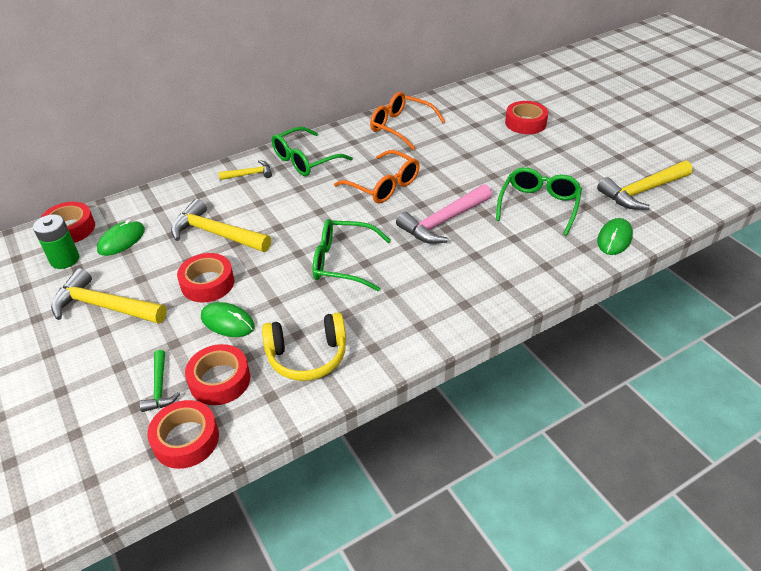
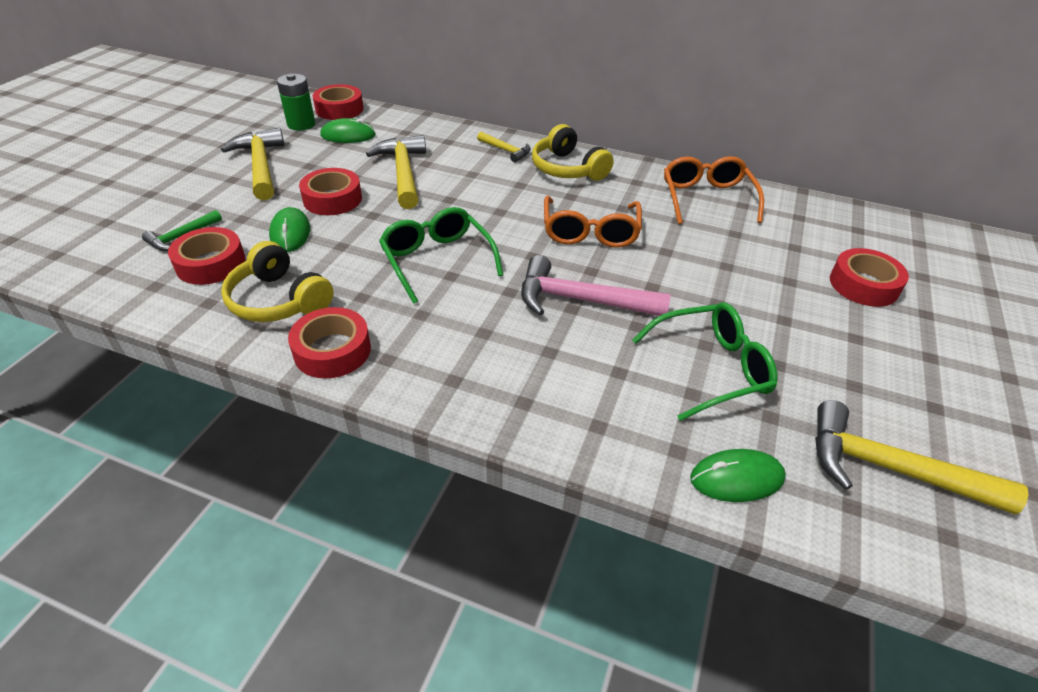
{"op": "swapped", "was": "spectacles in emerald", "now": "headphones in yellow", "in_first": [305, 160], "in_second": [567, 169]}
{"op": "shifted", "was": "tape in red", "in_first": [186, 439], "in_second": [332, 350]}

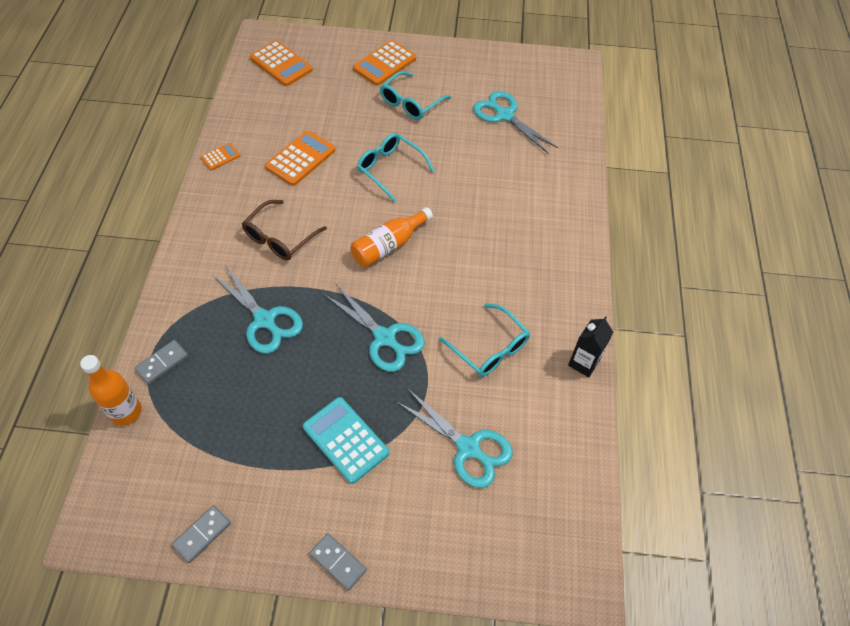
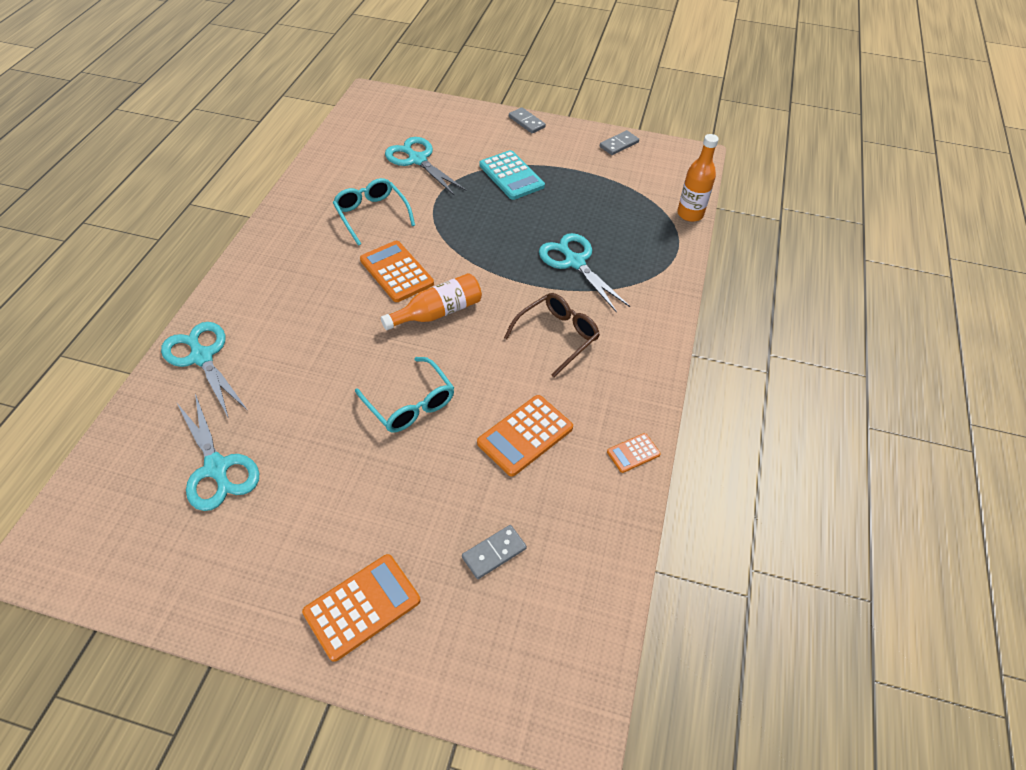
{"op": "shifted", "was": "calculator in orange", "in_first": [281, 64], "in_second": [396, 272]}
{"op": "gone", "was": "spectacles in turquoise", "in_first": [410, 103]}
{"op": "shifted", "was": "shears in turquoise", "in_first": [385, 338], "in_second": [201, 357]}
{"op": "gone", "was": "carton in ebony", "in_first": [583, 363]}
{"op": "shifted", "was": "domino in ash-grey", "in_first": [162, 363], "in_second": [494, 553]}

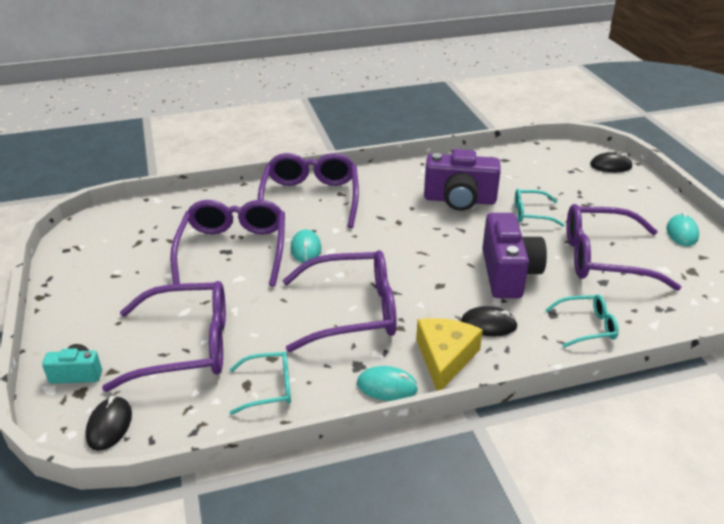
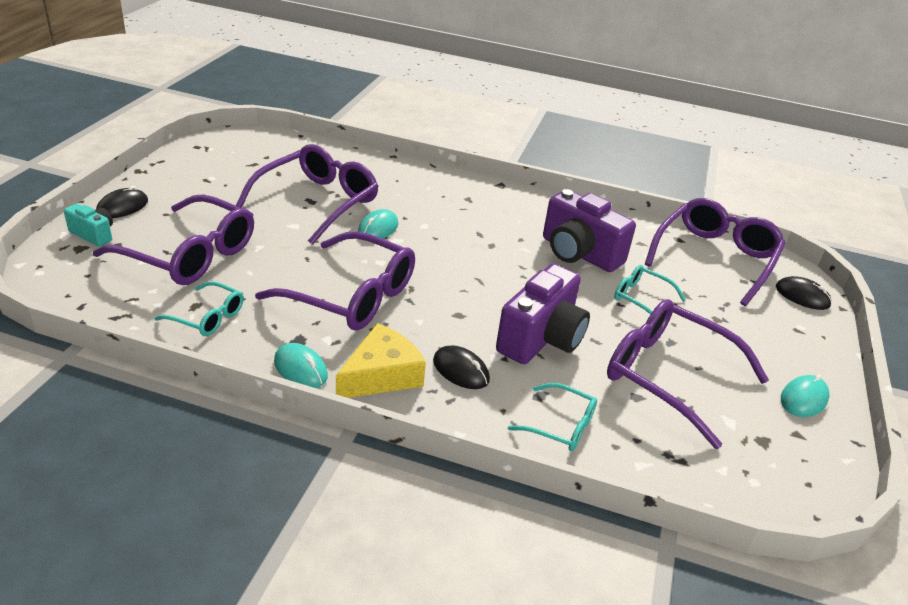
{"op": "shifted", "was": "spectacles in violet", "in_first": [310, 199], "in_second": [714, 258]}
{"op": "shifted", "was": "PC mouse in ebony", "in_first": [109, 425], "in_second": [122, 207]}

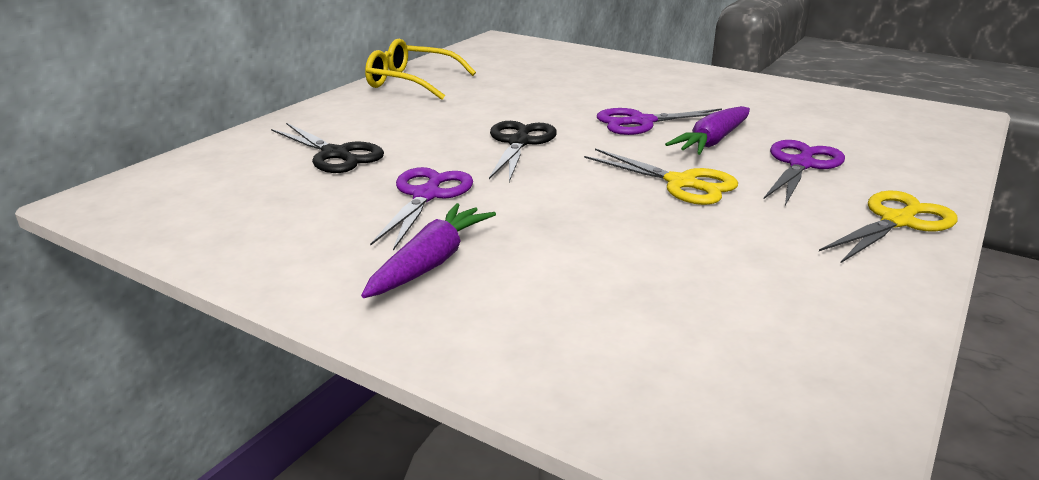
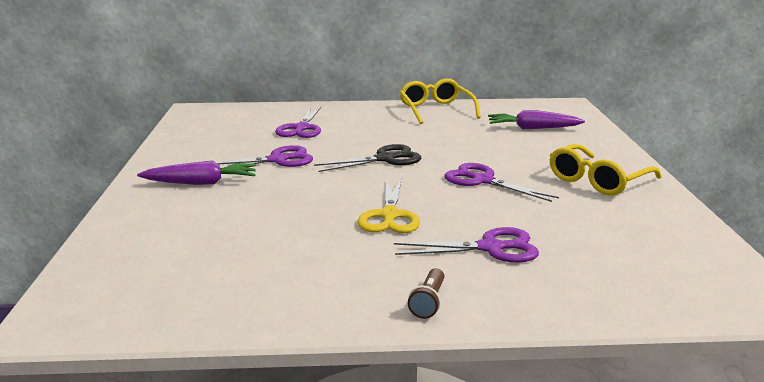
{"op": "shifted", "was": "toy carrot in violet", "in_first": [712, 141], "in_second": [533, 128]}
{"op": "repainted", "was": "shears in ebony", "now": "shears in violet", "in_first": [335, 154], "in_second": [301, 128]}
{"op": "swapped", "was": "shears in yellow", "now": "pocket torch in dark brown", "in_first": [897, 221], "in_second": [428, 302]}
{"op": "new", "now": "spectacles in yellow", "in_second": [597, 180]}

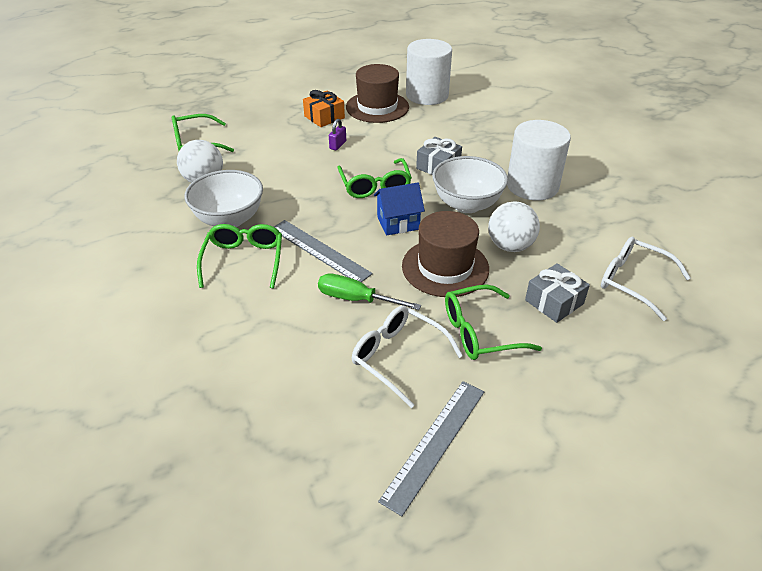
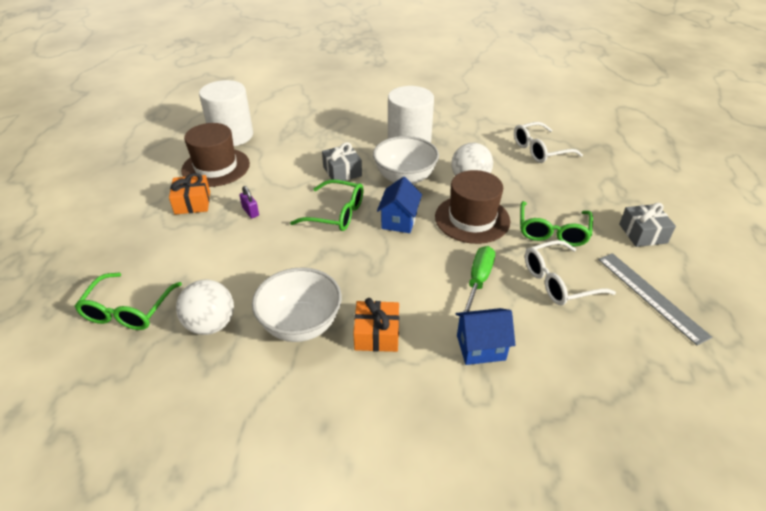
{"op": "gone", "was": "measuring stick in ash-grey", "in_first": [319, 251]}
{"op": "swapped", "was": "spectacles in emerald", "now": "present in orange", "in_first": [243, 261], "in_second": [377, 334]}
{"op": "shifted", "was": "present in ash-grey", "in_first": [554, 302], "in_second": [642, 233]}
{"op": "rotated", "was": "hand screwdriver in emerald", "in_first": [355, 299], "in_second": [478, 280], "clockwise": 150}
{"op": "new", "now": "house in cobalt", "in_second": [480, 347]}

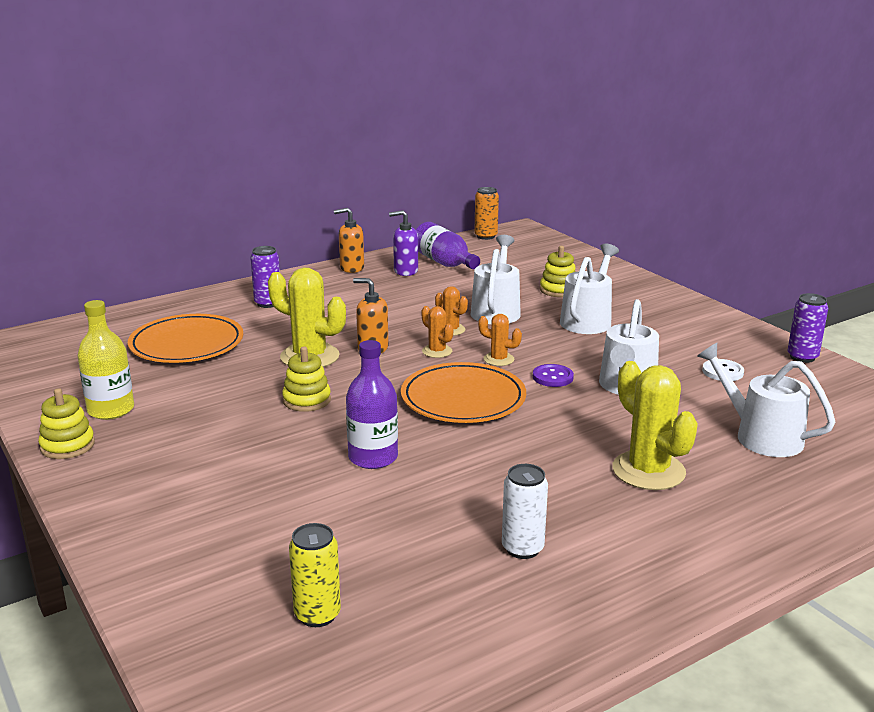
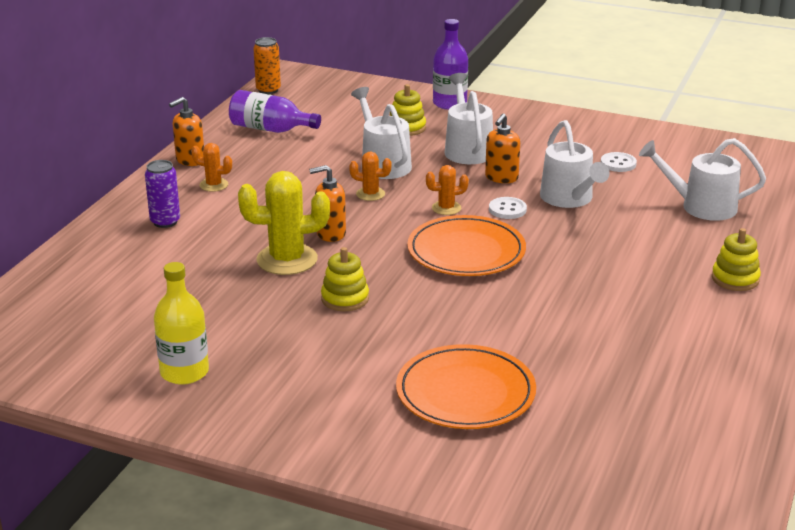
{"op": "gone", "was": "pump bottle in violet", "in_first": [405, 271]}
{"op": "gone", "was": "tin in violet", "in_first": [802, 357]}
{"op": "shifted", "was": "cactus in orange", "in_first": [437, 351], "in_second": [214, 185]}
{"op": "shifted", "was": "plate in orange", "in_first": [187, 344], "in_second": [465, 393]}
{"op": "shifted", "was": "drink bottle in violet", "in_first": [373, 457], "in_second": [449, 103]}
{"op": "gone", "was": "cactus in yellow", "in_first": [648, 471]}
{"op": "repainted", "was": "sewing button in violet", "now": "sewing button in snow-white", "in_first": [552, 377], "in_second": [507, 209]}
{"op": "shifted", "was": "stacking rings in yellow", "in_first": [67, 446], "in_second": [735, 279]}
{"op": "gone", "was": "tin in snow-white", "in_first": [522, 548]}
{"op": "gone", "was": "tin in yellow", "in_first": [317, 615]}
{"op": "new", "now": "pump bottle in orange", "in_second": [501, 178]}

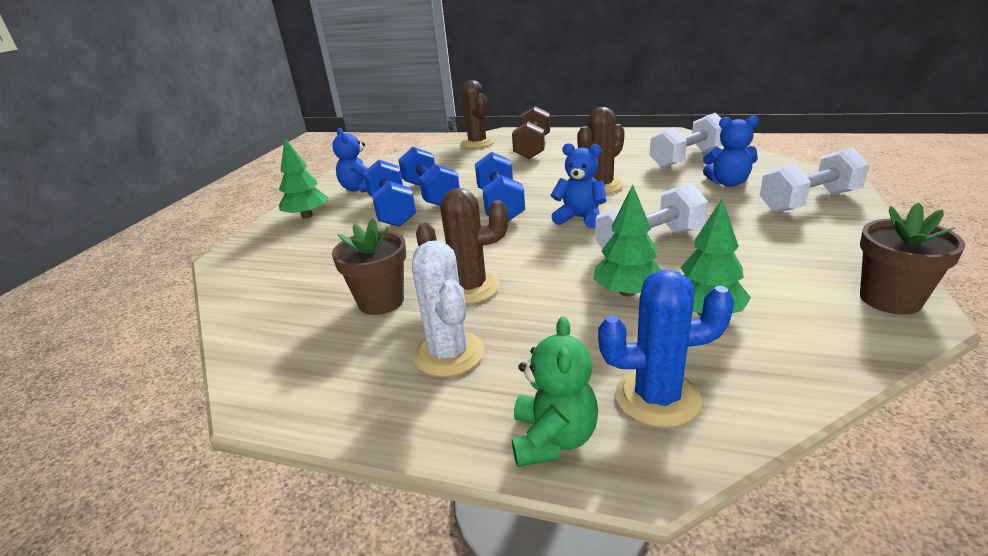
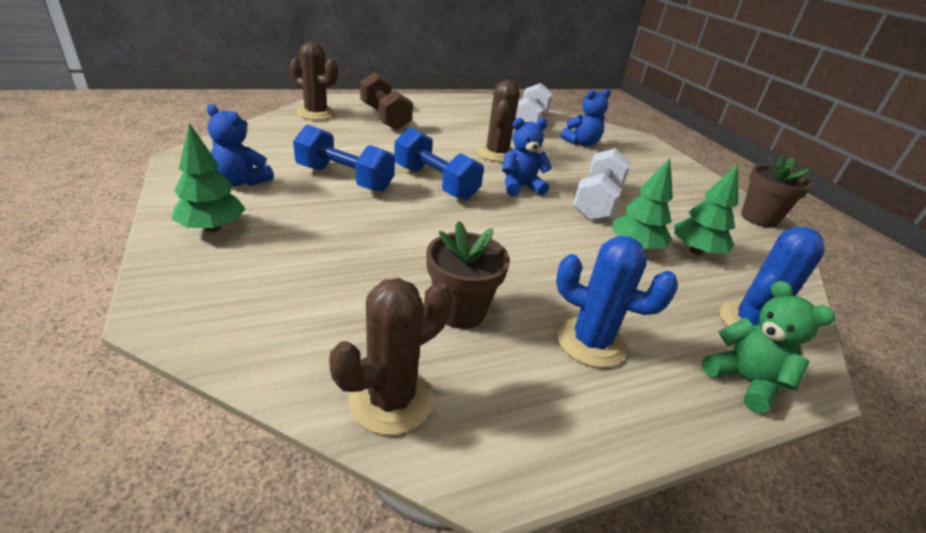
{"op": "gone", "was": "hand weight in snow-white", "in_first": [809, 202]}
{"op": "gone", "was": "hand weight in cobalt", "in_first": [392, 211]}
{"op": "shifted", "was": "cactus in dark brown", "in_first": [470, 288], "in_second": [391, 399]}
{"op": "repainted", "was": "cactus in snow-white", "now": "cactus in cobalt", "in_first": [449, 354], "in_second": [590, 342]}

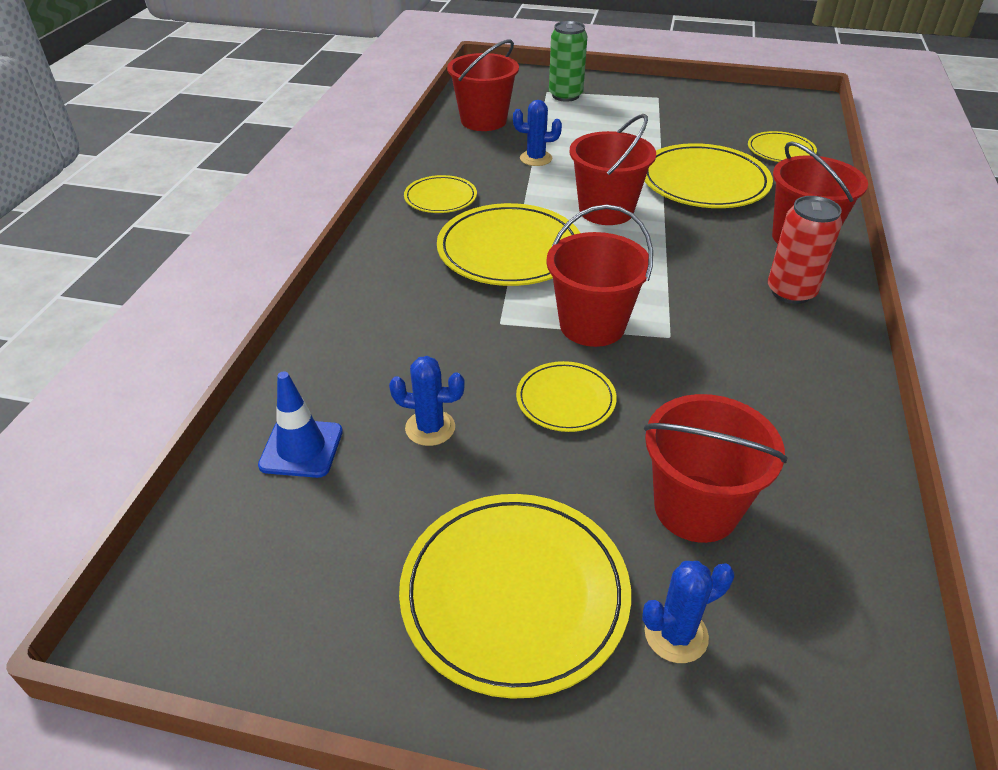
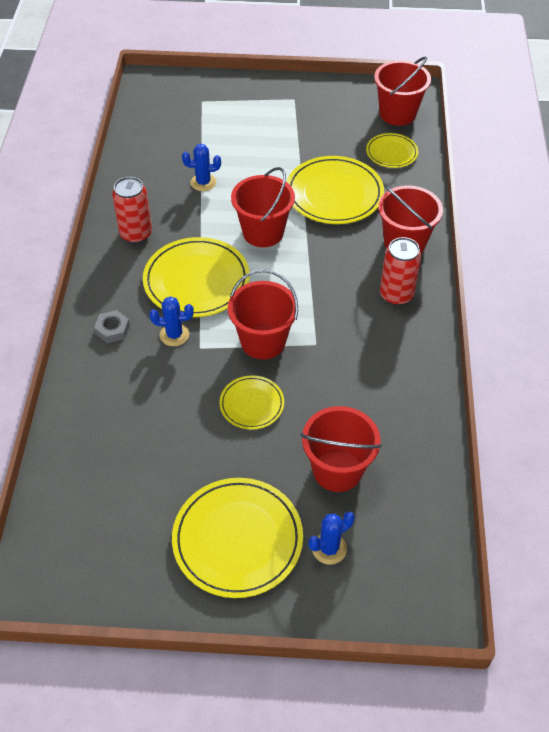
{"op": "gone", "was": "tin in emerald", "in_first": [565, 95]}
{"op": "shifted", "was": "sand bucket in red", "in_first": [483, 121], "in_second": [397, 114]}
{"op": "swapped", "was": "plate in yellow", "now": "tin in red", "in_first": [440, 198], "in_second": [136, 234]}
{"op": "shifted", "was": "cactus in cobalt", "in_first": [430, 428], "in_second": [174, 335]}
{"op": "gone", "was": "safety cone in cobalt", "in_first": [301, 448]}
{"op": "new", "now": "nut in ash-grey", "in_second": [112, 329]}

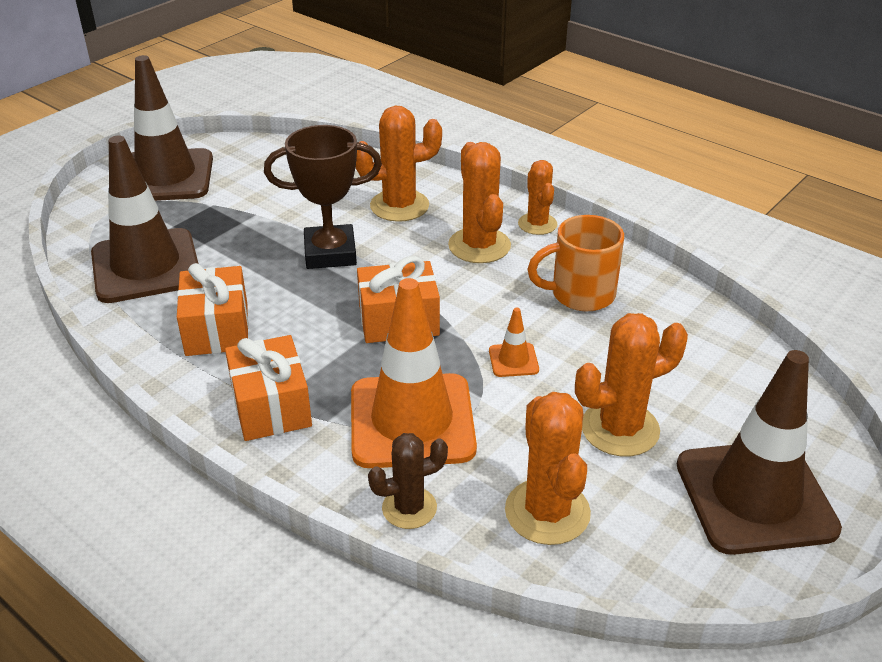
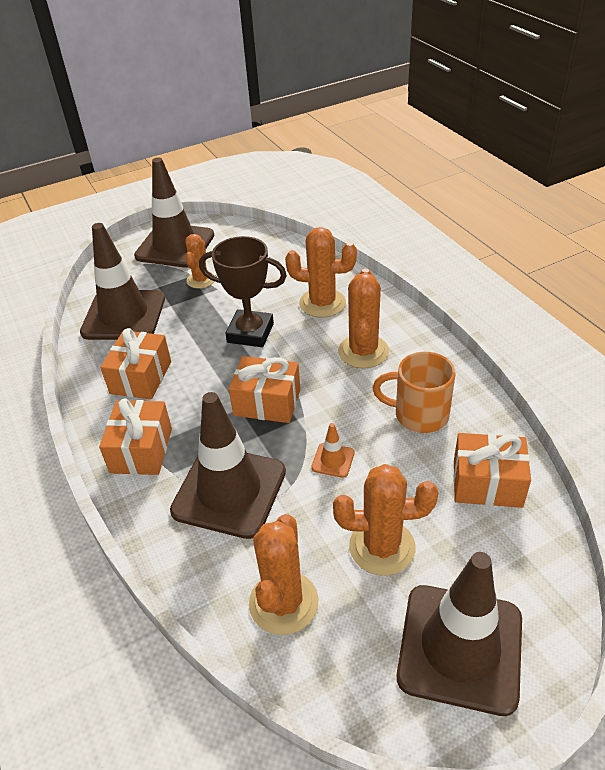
{"op": "shifted", "was": "cactus in orange", "in_first": [537, 224], "in_second": [201, 280]}
{"op": "repainted", "was": "safety cone in orange", "now": "safety cone in dark brown", "in_first": [412, 421], "in_second": [229, 491]}
{"op": "gone", "was": "cactus in dark brown", "in_first": [409, 508]}
{"op": "new", "now": "present in orange", "in_second": [487, 483]}

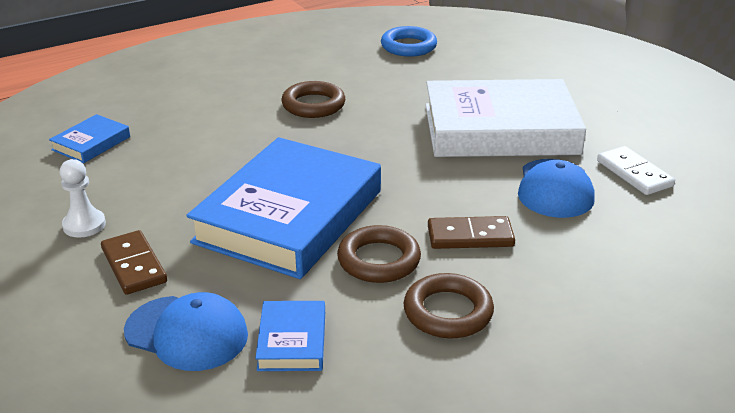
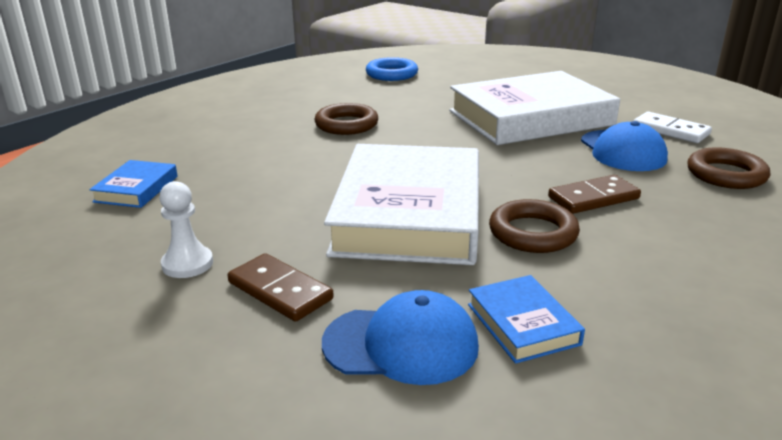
{"op": "repainted", "was": "book in cobalt", "now": "book in snow-white", "in_first": [289, 216], "in_second": [408, 214]}
{"op": "shifted", "was": "hoop in dark brown", "in_first": [448, 312], "in_second": [726, 174]}

